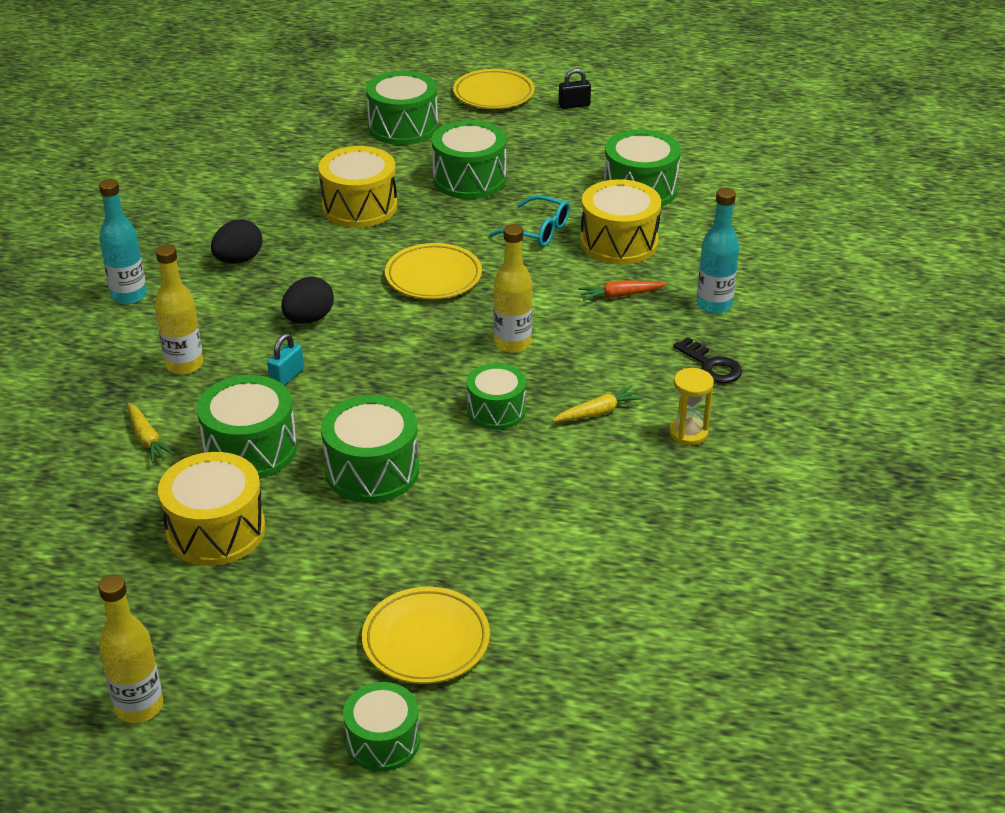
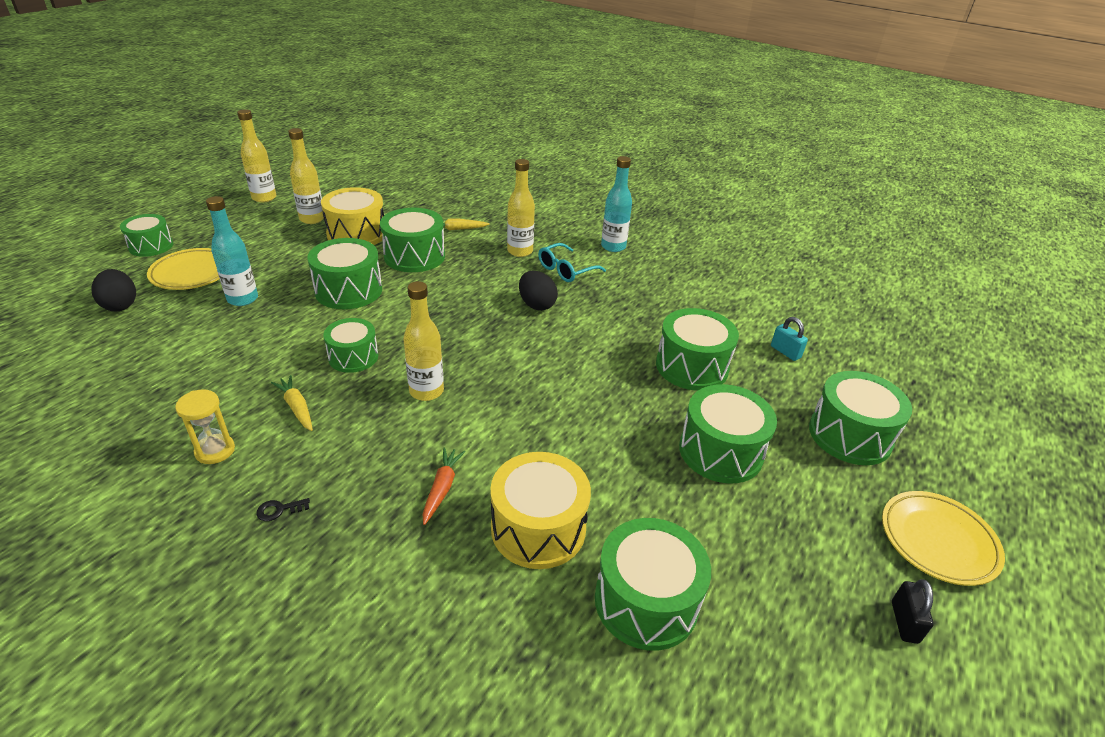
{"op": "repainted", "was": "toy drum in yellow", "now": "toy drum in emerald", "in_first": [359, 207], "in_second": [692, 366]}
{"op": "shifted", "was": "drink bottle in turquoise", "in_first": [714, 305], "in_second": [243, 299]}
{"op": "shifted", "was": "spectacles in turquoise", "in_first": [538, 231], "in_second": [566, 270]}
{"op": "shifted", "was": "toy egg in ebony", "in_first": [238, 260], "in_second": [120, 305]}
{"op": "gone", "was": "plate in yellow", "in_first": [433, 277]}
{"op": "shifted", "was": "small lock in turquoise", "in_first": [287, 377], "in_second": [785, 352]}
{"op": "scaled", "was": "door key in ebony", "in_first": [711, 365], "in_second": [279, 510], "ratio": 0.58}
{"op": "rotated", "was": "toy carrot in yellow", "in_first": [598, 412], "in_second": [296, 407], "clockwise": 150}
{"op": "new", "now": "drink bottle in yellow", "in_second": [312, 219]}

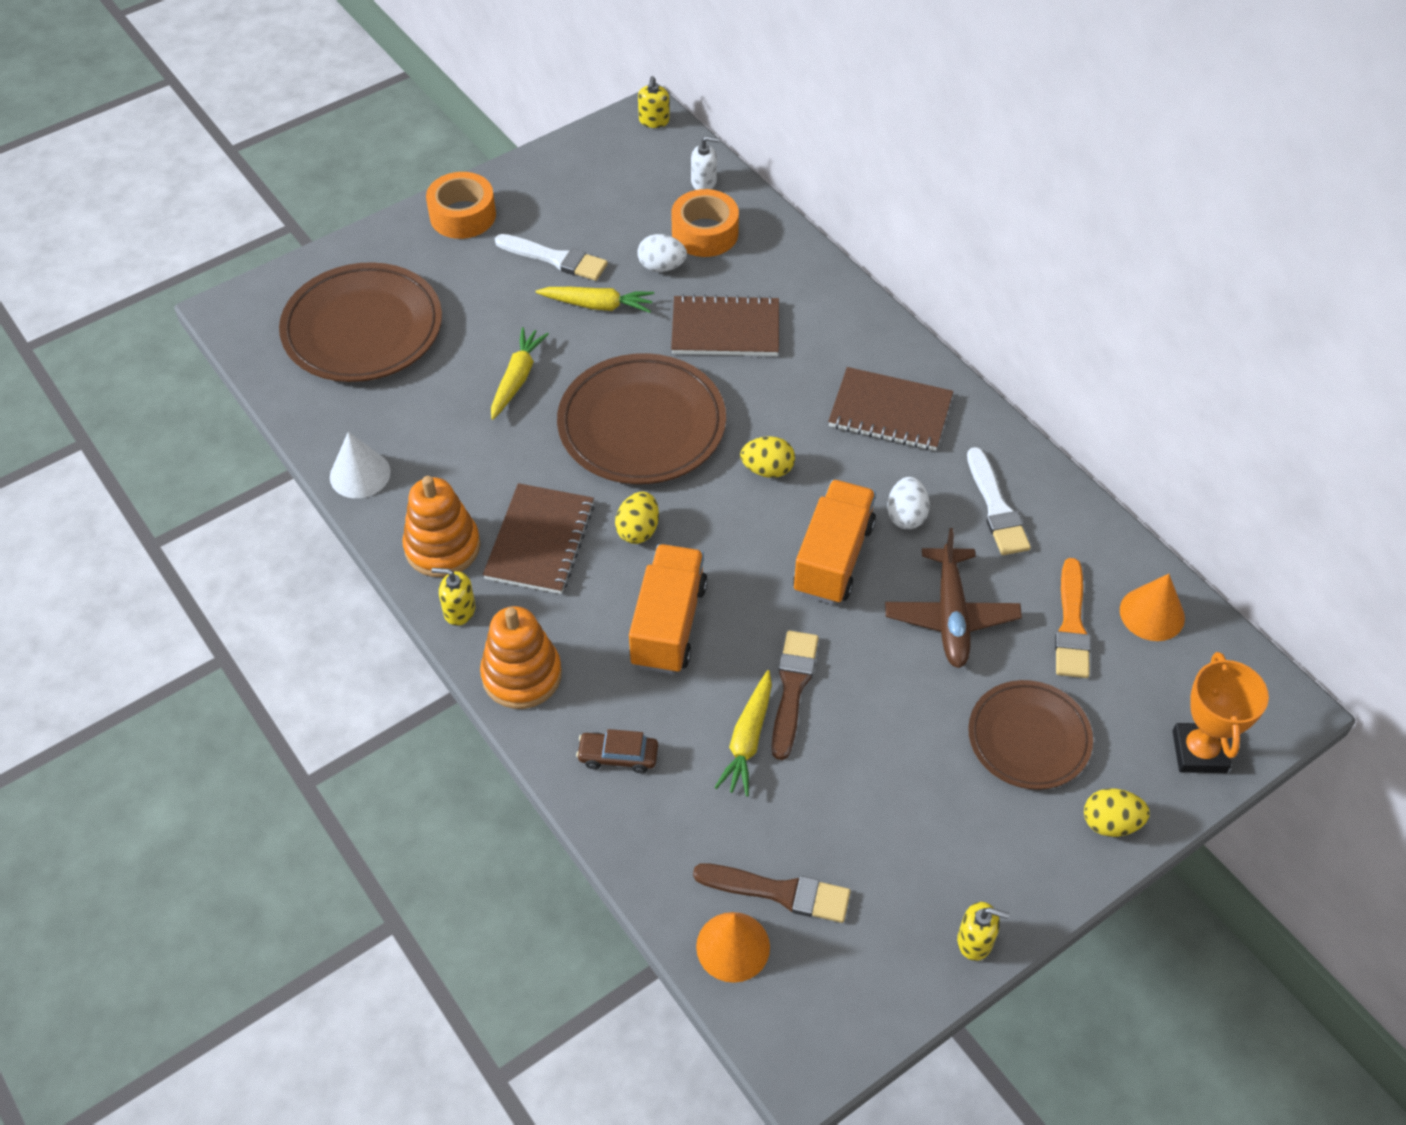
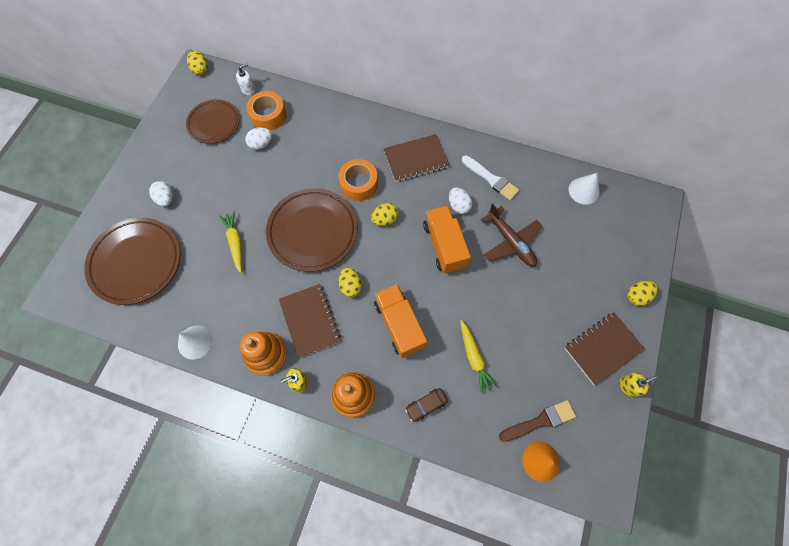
{"op": "swapped", "was": "pump bottle in yellow", "now": "toy egg in yellow", "in_first": [654, 121], "in_second": [200, 69]}
{"op": "shifted", "was": "tape in orange", "in_first": [463, 215], "in_second": [359, 184]}
{"op": "gone", "was": "paint brush in snow-white", "in_first": [555, 259]}
{"op": "gone", "was": "toy carrot in yellow", "in_first": [597, 305]}
{"op": "shifted", "was": "notepad in dark brown", "in_first": [725, 329], "in_second": [602, 348]}
{"op": "gone", "was": "paint brush in orange", "in_first": [1071, 625]}
{"op": "repainted", "was": "cone shape in orange", "now": "cone shape in snow-white", "in_first": [1152, 614], "in_second": [584, 190]}
{"op": "gone", "was": "paint brush in dark brown", "in_first": [792, 688]}
{"op": "gone", "was": "prize cup in orange", "in_first": [1199, 752]}
{"op": "shifted", "was": "plate in dark brown", "in_first": [1028, 738], "in_second": [214, 123]}
{"op": "new", "now": "toy egg in snow-white", "in_second": [166, 199]}

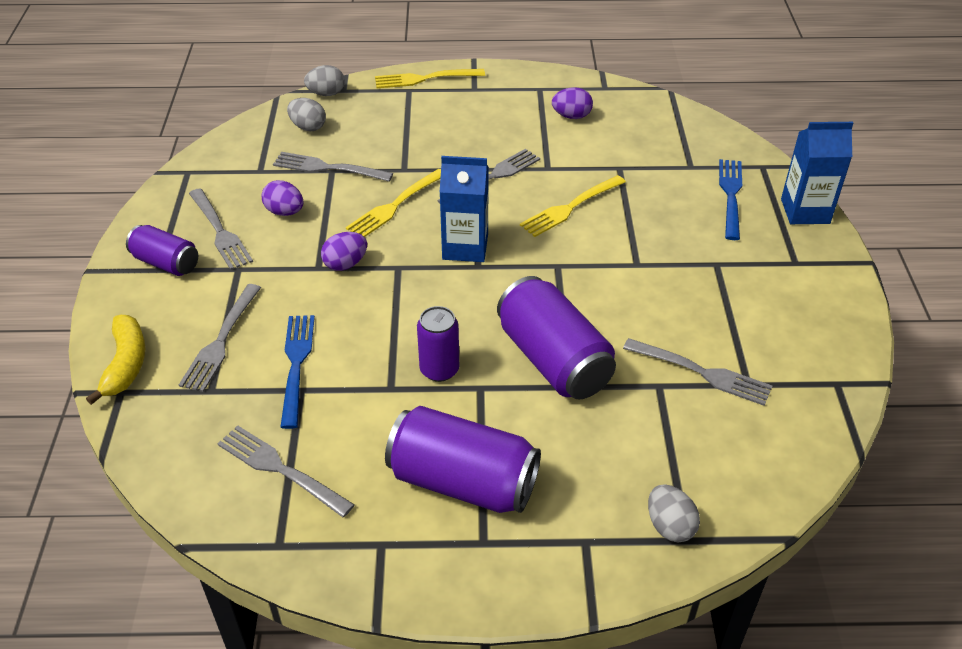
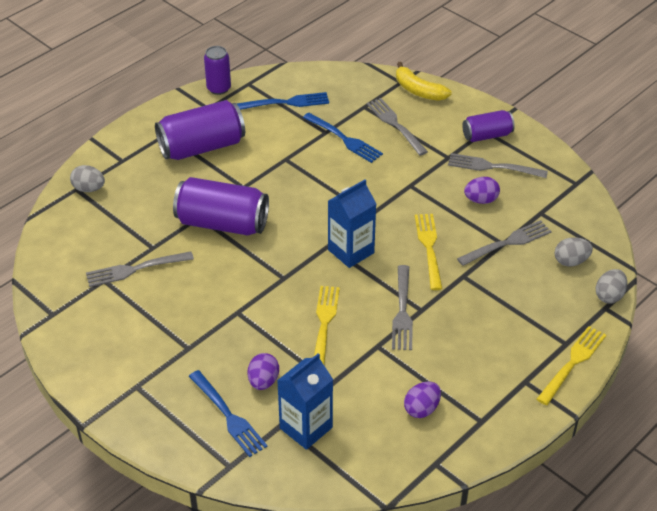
{"op": "shifted", "was": "carton in cobalt", "in_first": [805, 211], "in_second": [306, 428]}
{"op": "shifted", "was": "toy egg in violet", "in_first": [345, 264], "in_second": [263, 381]}
{"op": "shifted", "was": "tin in violet", "in_first": [439, 369], "in_second": [219, 88]}
{"op": "repainted", "was": "table fork in ash-grey", "now": "table fork in cobalt", "in_first": [280, 469], "in_second": [286, 102]}

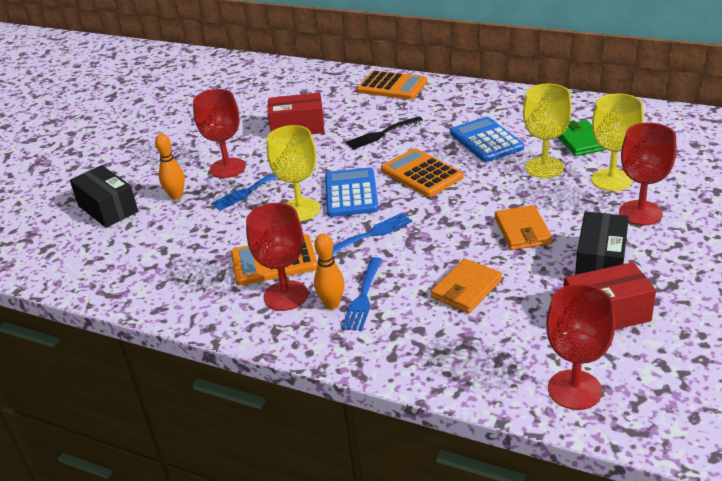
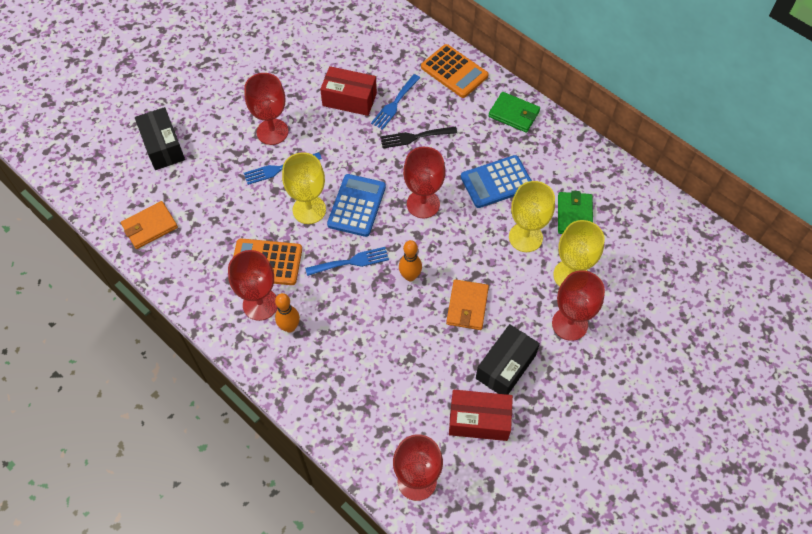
{"op": "rotated", "was": "calculator in cobalt", "in_first": [486, 141], "in_second": [496, 182], "clockwise": -105}
{"op": "shifted", "was": "tenpin in orange", "in_first": [176, 196], "in_second": [410, 276]}
{"op": "swapped", "was": "calculator in orange", "now": "wine glass in red", "in_first": [421, 174], "in_second": [423, 204]}
{"op": "shifted", "was": "table fork in cobalt", "in_first": [363, 297], "in_second": [395, 104]}
{"op": "shifted", "was": "billfold in orange", "in_first": [466, 289], "in_second": [150, 226]}
{"op": "new", "now": "billfold in emerald", "in_second": [514, 114]}

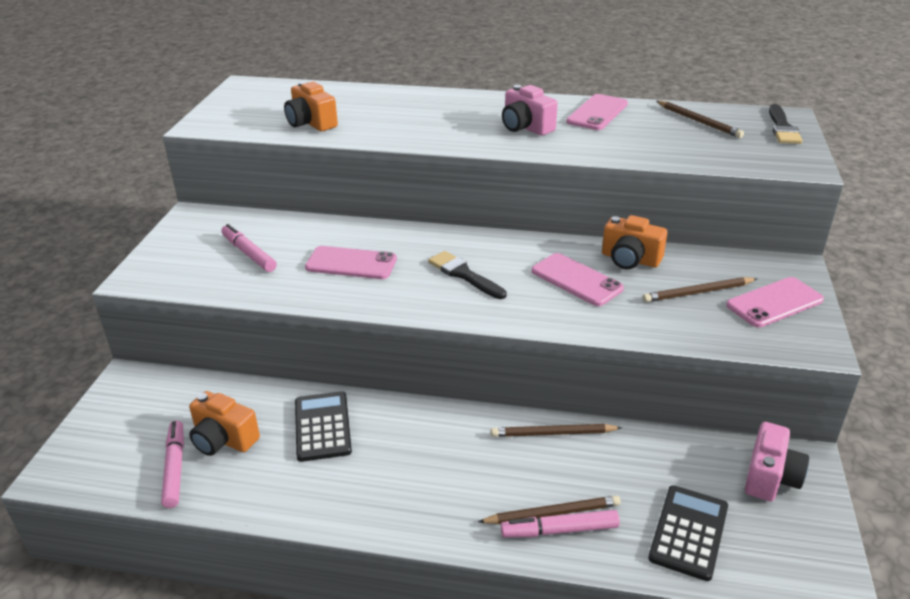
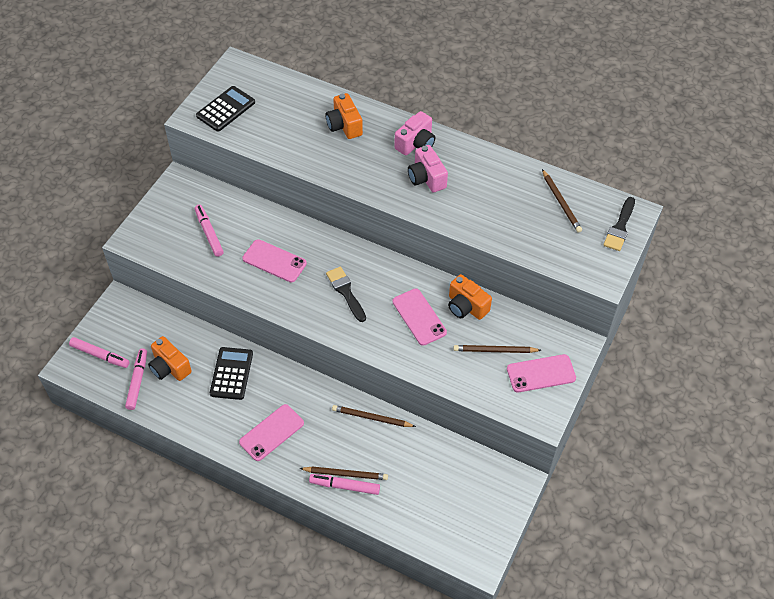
{"op": "shifted", "was": "compact camera in orange", "in_first": [311, 123], "in_second": [344, 125]}
{"op": "shifted", "was": "mobile phone in rosy", "in_first": [597, 113], "in_second": [271, 432]}
{"op": "shifted", "was": "compact camera in rosy", "in_first": [770, 477], "in_second": [416, 143]}
{"op": "shifted", "was": "calculator in ebony", "in_first": [689, 532], "in_second": [226, 109]}
{"op": "new", "now": "felt pen in rosy", "in_second": [100, 355]}

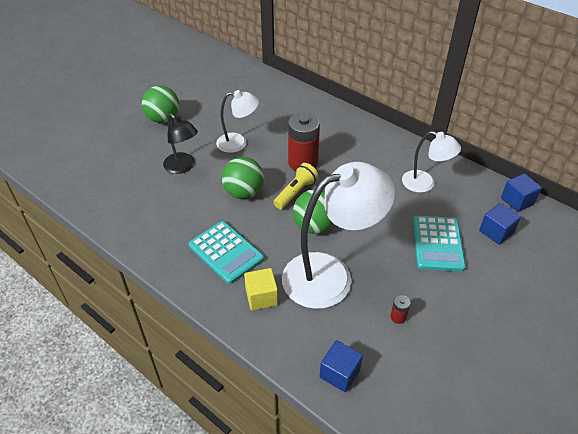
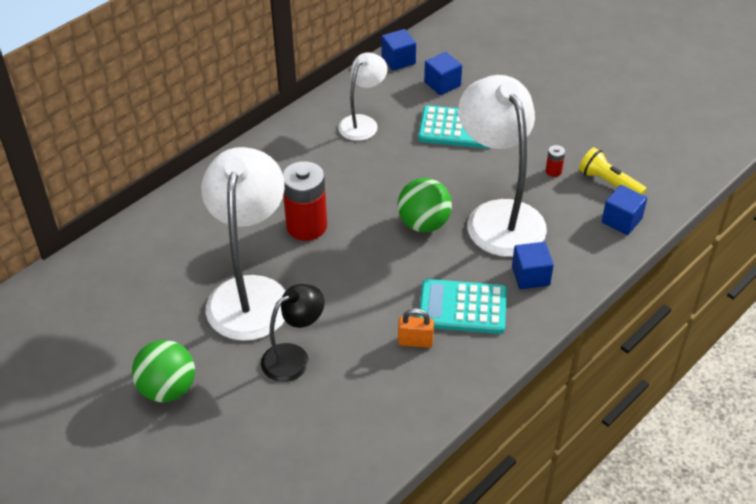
{"op": "scaled", "was": "lamp in snow-white", "in_first": [238, 143], "in_second": [251, 293], "ratio": 1.84}
{"op": "gone", "was": "ball in emerald", "in_first": [244, 192]}
{"op": "shifted", "was": "pocket torch in yellow", "in_first": [295, 192], "in_second": [609, 183]}
{"op": "rotated", "was": "calculator in turquoise", "in_first": [226, 252], "in_second": [462, 307], "clockwise": -135}
{"op": "repainted", "was": "cube in yellow", "now": "cube in cobalt", "in_first": [261, 297], "in_second": [530, 276]}
{"op": "new", "now": "small lock in orange", "in_second": [415, 341]}

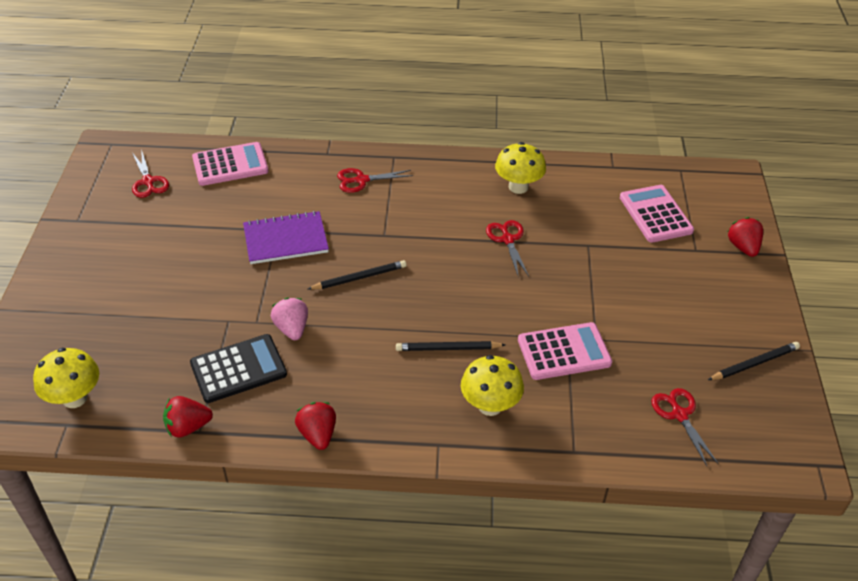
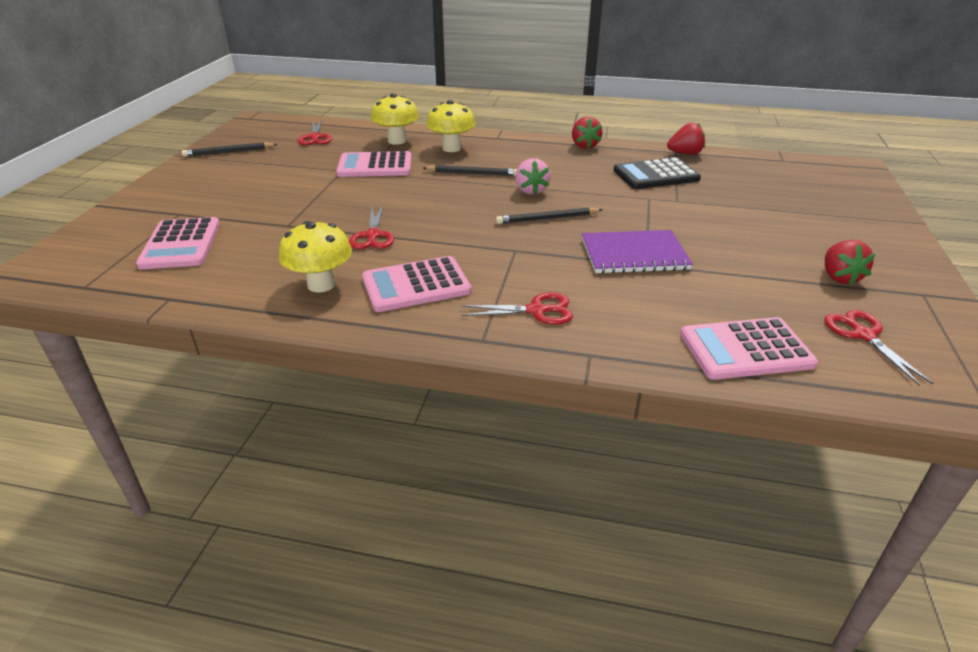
{"op": "shifted", "was": "berry in red", "in_first": [743, 247], "in_second": [839, 277]}
{"op": "shifted", "was": "berry in rosy", "in_first": [292, 329], "in_second": [531, 190]}
{"op": "shifted", "was": "fungus in yellow", "in_first": [74, 398], "in_second": [397, 141]}
{"op": "new", "now": "calculator in rosy", "in_second": [416, 285]}

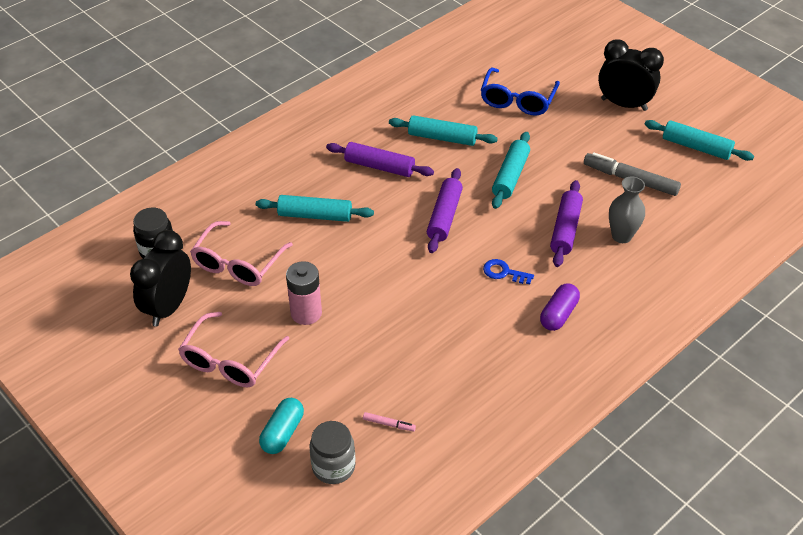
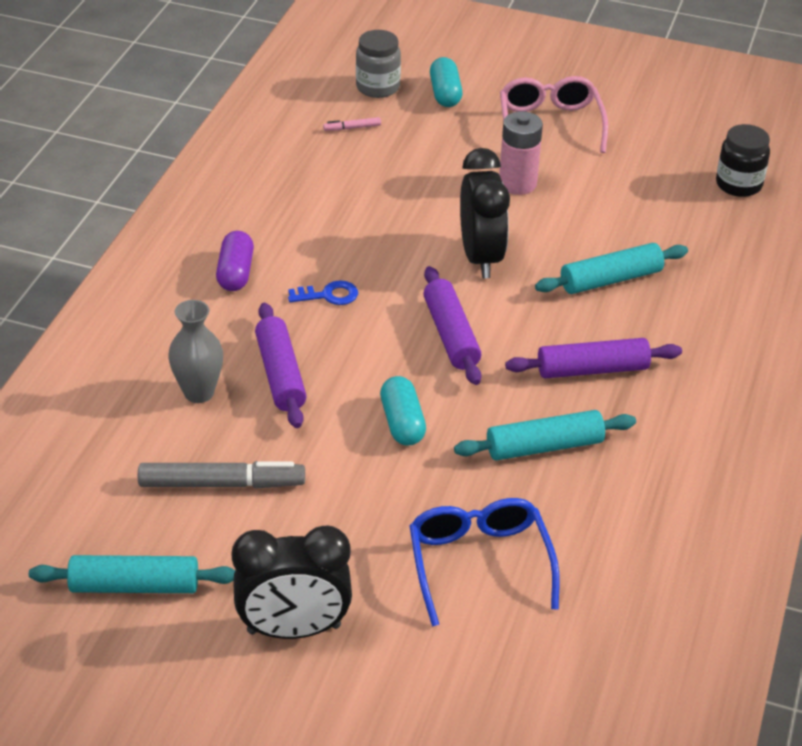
{"op": "swapped", "was": "dough roller in turquoise", "now": "pill in turquoise", "in_first": [510, 176], "in_second": [402, 423]}
{"op": "gone", "was": "spectacles in rosy", "in_first": [238, 264]}
{"op": "shifted", "was": "bedside clock in ebony", "in_first": [169, 307], "in_second": [480, 258]}

